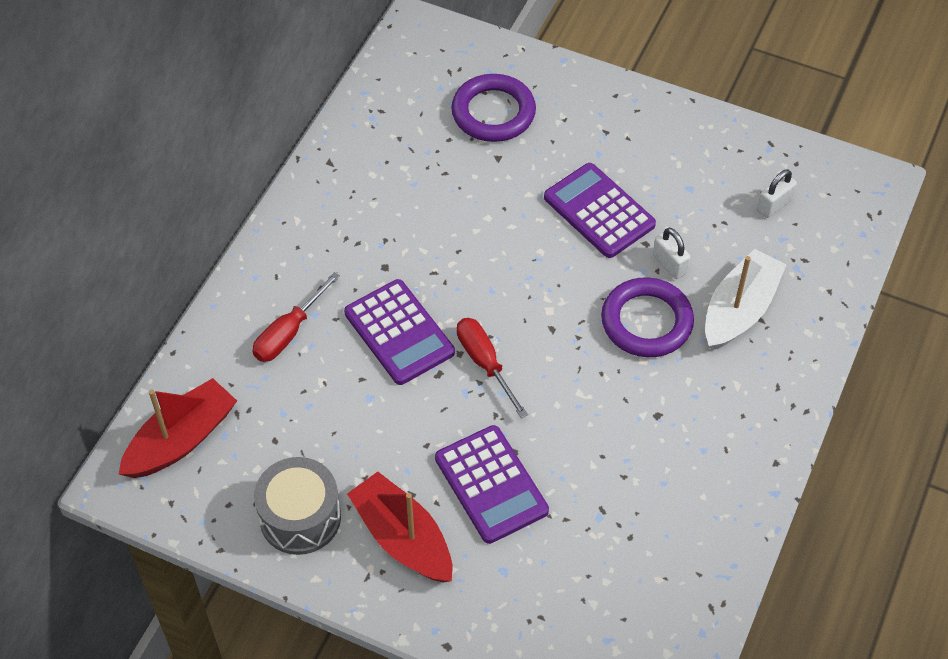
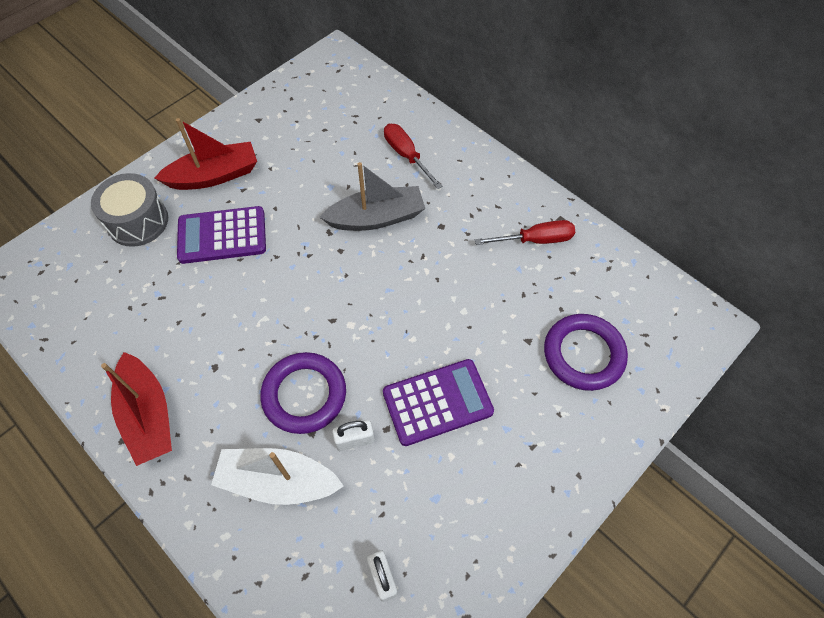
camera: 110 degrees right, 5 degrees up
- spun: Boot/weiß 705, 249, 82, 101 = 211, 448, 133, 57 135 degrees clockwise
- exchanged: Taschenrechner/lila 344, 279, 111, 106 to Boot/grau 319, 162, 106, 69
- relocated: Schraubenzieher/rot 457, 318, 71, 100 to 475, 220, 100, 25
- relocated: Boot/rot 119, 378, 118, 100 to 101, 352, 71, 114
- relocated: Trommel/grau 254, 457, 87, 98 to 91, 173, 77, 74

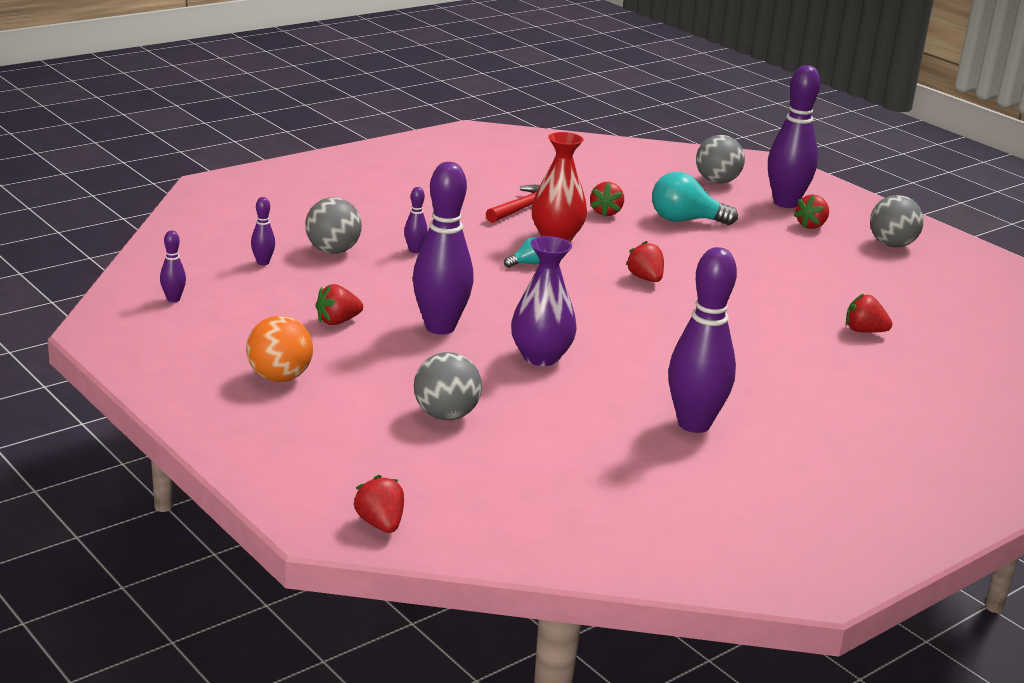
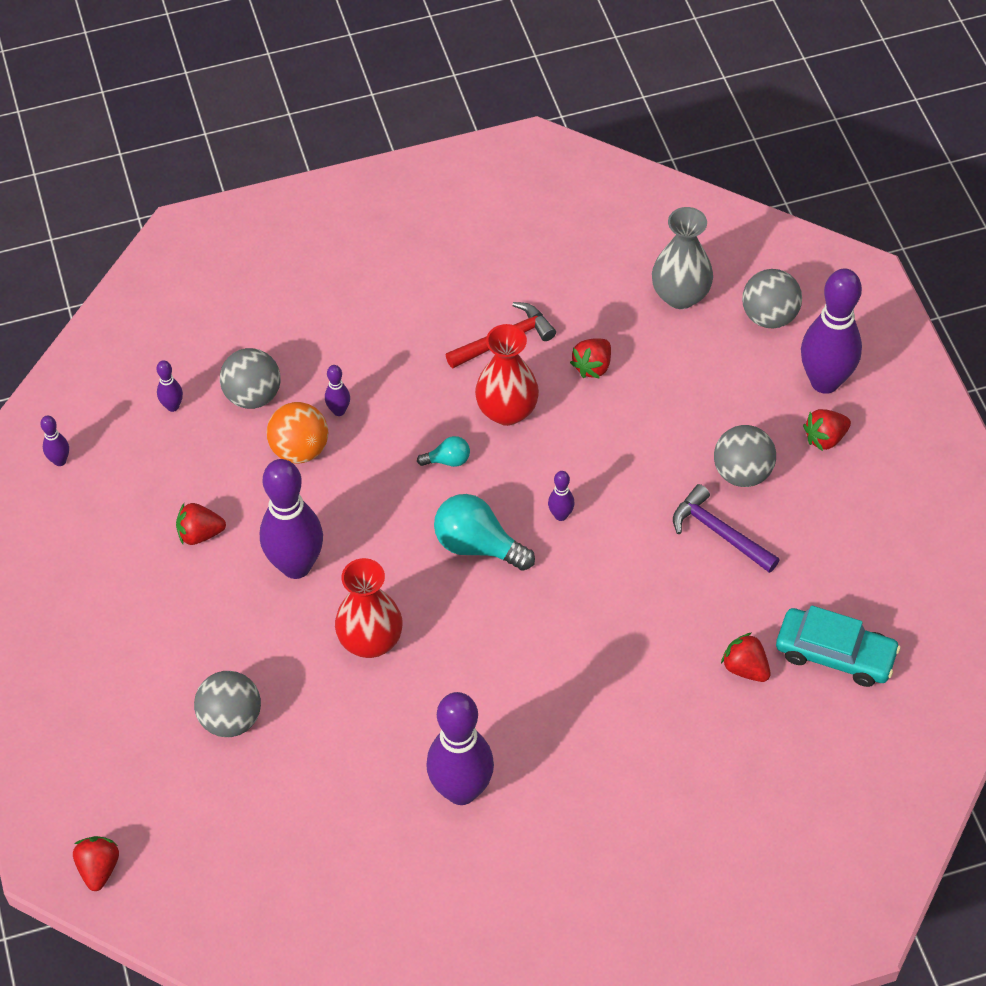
camera: 25 degrees right, 30 degrees up
- relocated: Glühbirne/türkis 652, 172, 86, 53 to 434, 494, 101, 77
- relocated: Ball/grau 870, 195, 54, 52 to 714, 425, 62, 62
- colour: Vase/lila 511, 236, 66, 130 to Vase/rot 335, 558, 67, 100
- exchanged: Erdbeere/rot 625, 241, 39, 41 to Bowlingkegel/lila 548, 471, 26, 50
- relocated: Ball/orange 246, 316, 67, 66 to 266, 402, 62, 62
- appeared: Vase/grau 652, 207, 61, 102
- appeared: Hammer/lila 673, 484, 107, 89
- appeared: Auto/türkis 776, 605, 125, 82

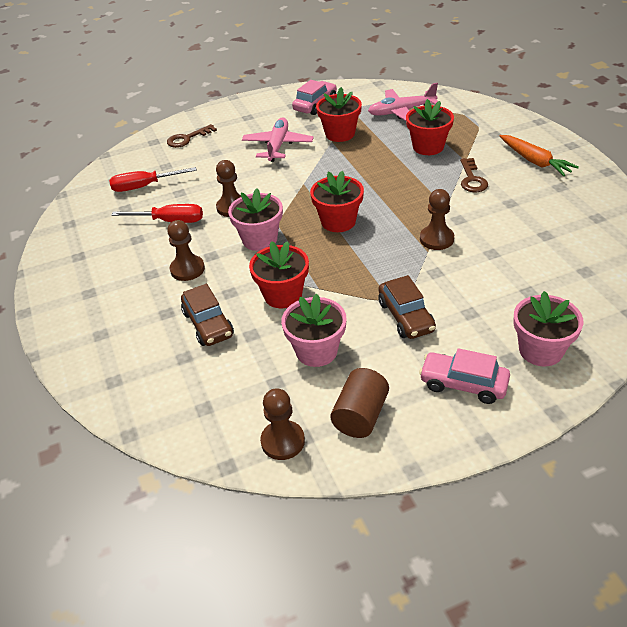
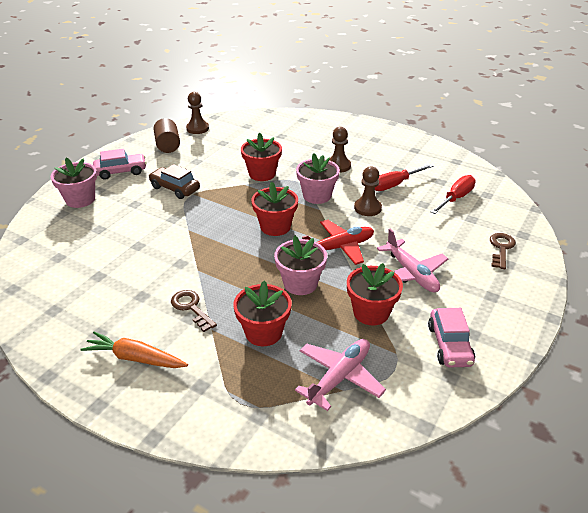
camera: 140 degrees right, 5 degrees down
- missing: Bauer/braun 420, 189, 34, 61
- missing: Auto/braun 181, 284, 53, 62
- relocated: Blumentopf/rosa 281, 293, 65, 74 to 274, 235, 53, 60
- appeared: Flugzeug/rot 302, 220, 72, 45

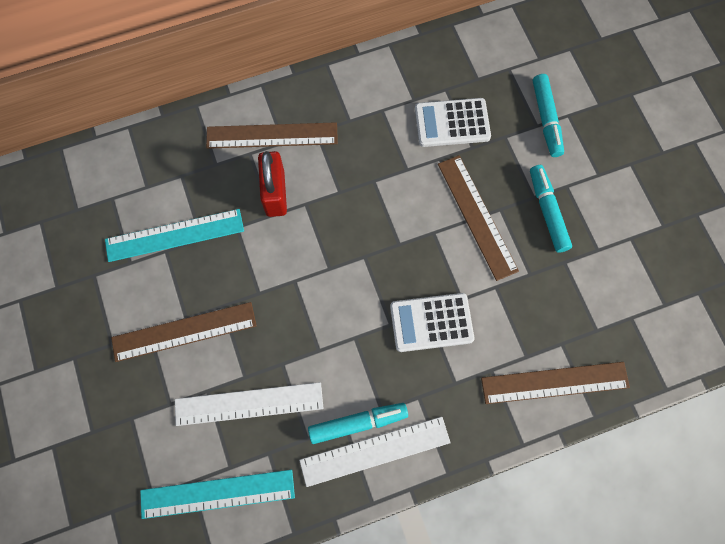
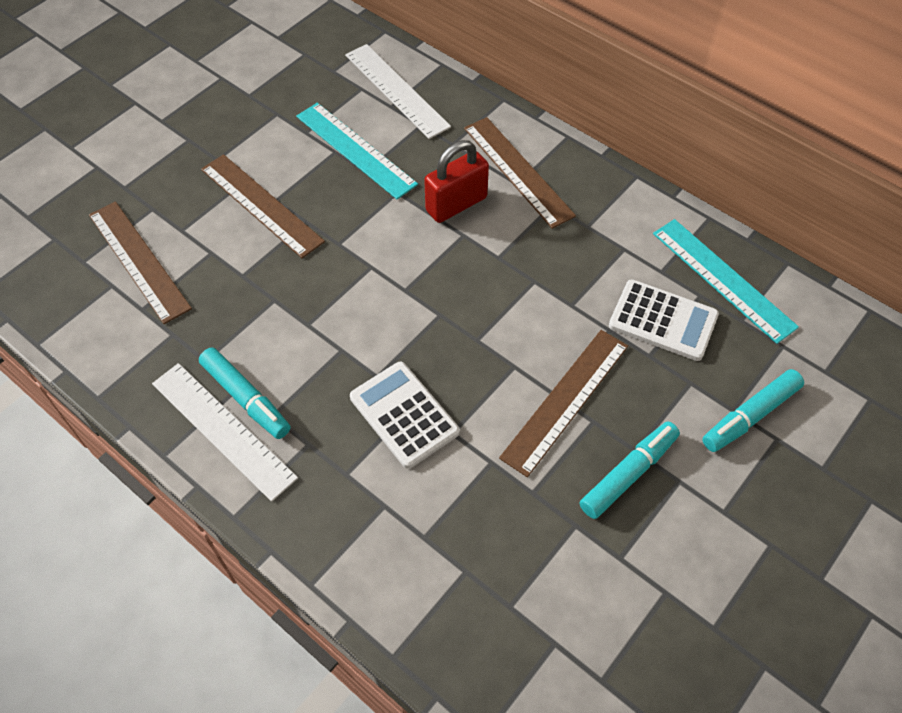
camera: 60 degrees right, 15 degrees down
- spun: Taschenrechner/weiß 415, 98, 76, 49 = 609, 279, 110, 82 150 degrees clockwise
- relocated: Lineal/braun 481, 362, 149, 42 to 89, 201, 103, 123
- relocated: Lineal/weiß 175, 382, 148, 44 to 345, 44, 106, 95
- relocated: Lineal/türkis 140, 470, 155, 49 to 653, 219, 146, 125

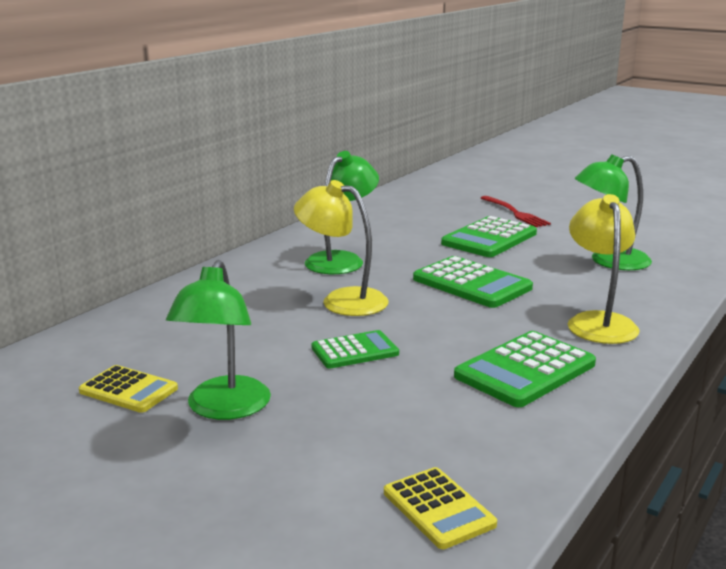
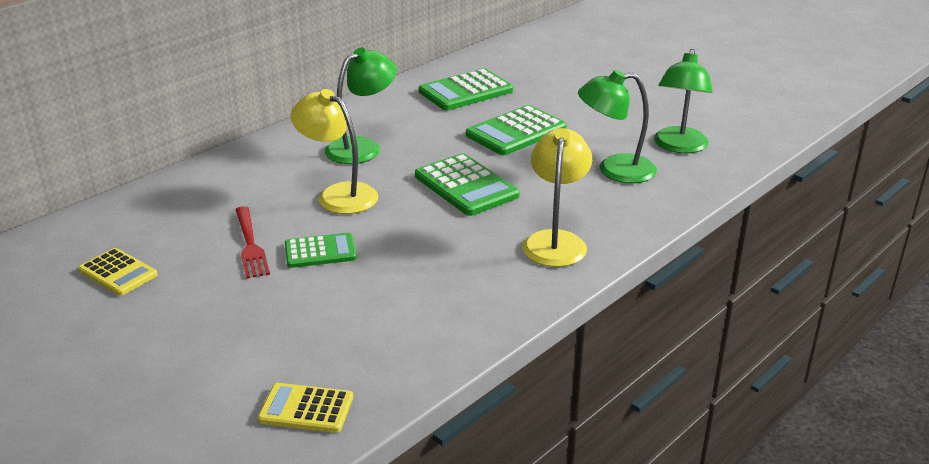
camera: 10 degrees right, 10 degrees up
- relocated: Gabel/rot 481, 196, 70, 31 to 235, 206, 35, 73
- relocated: Lampe/grün 166, 260, 105, 160 to 654, 49, 59, 104
- relocated: Taschenrechner/grün 454, 331, 142, 76 to 419, 69, 94, 41
- spun: Taschenrechner/gelb 384, 467, 113, 82 = 258, 383, 95, 50 120 degrees clockwise

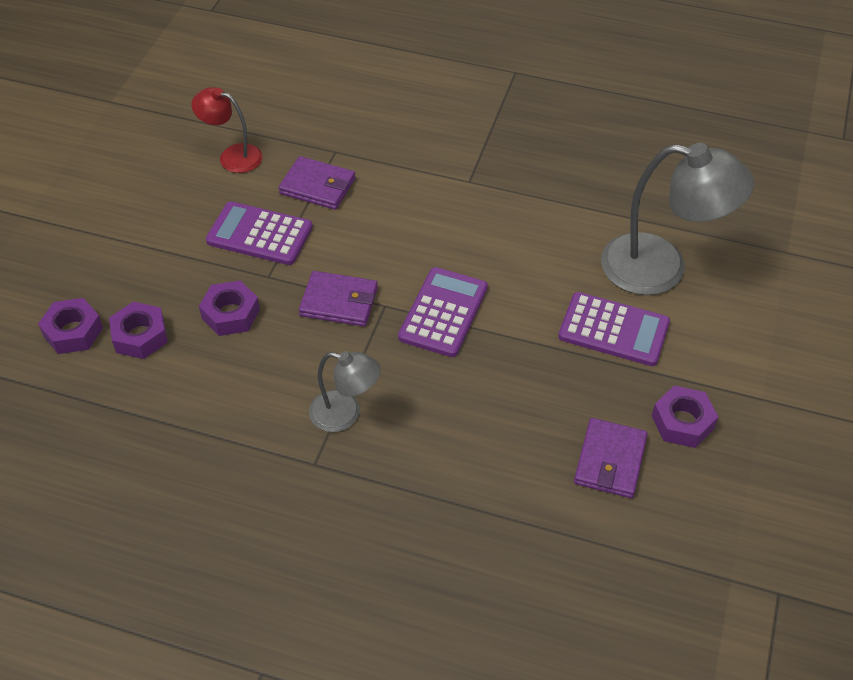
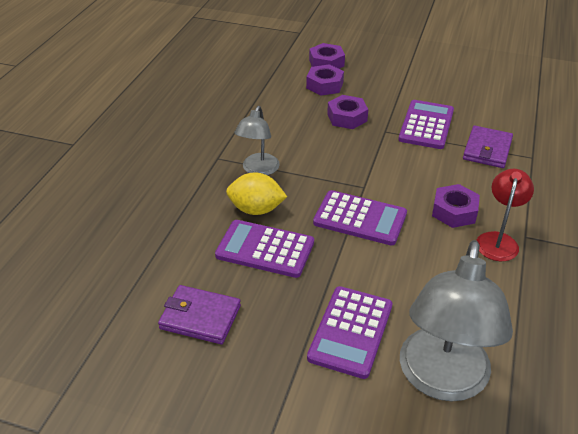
camera: 90 degrees right, 10 degrees down
- relocated: Lampe/rot 191, 87, 72, 86 to 476, 169, 58, 92
- missing: Geldbörse/lila 299, 271, 79, 55
- relocated: Sechskantmutter/lila 652, 386, 66, 62 to 432, 184, 48, 44
- appeared: Zitrone/gelb 226, 172, 61, 43
- appeared: Taschenrechner/lila 215, 220, 99, 58

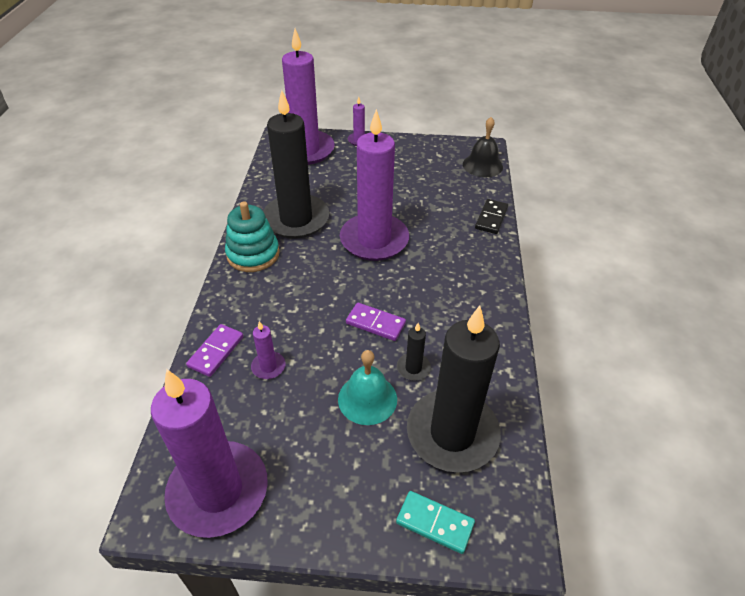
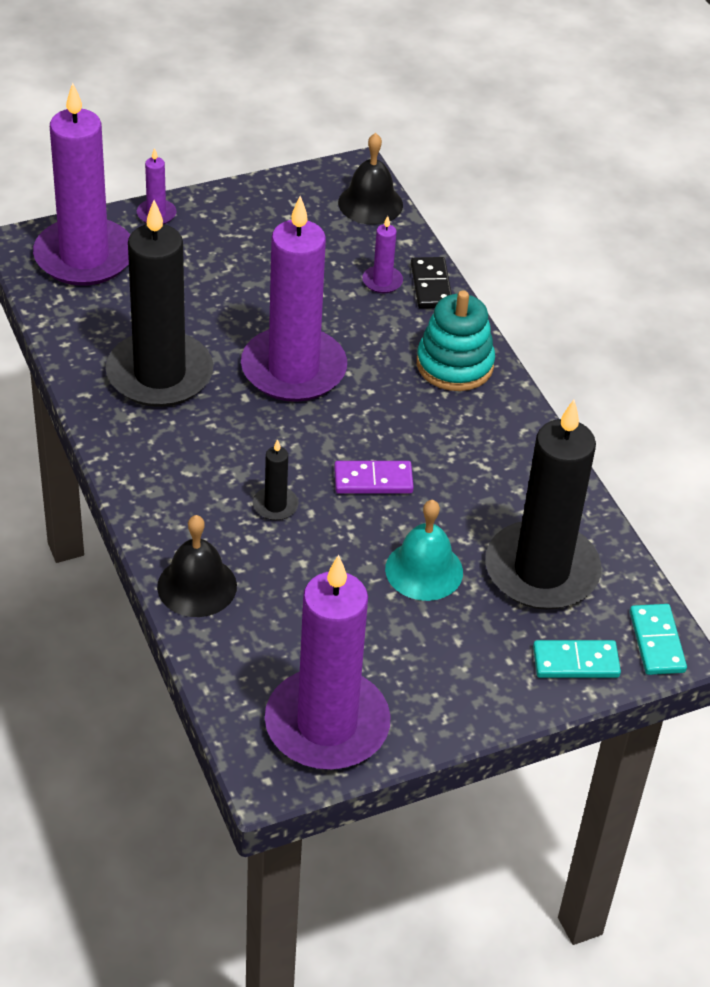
camera: 30 degrees left, 0 degrees up
- relocated: Stapelspielzeug/türkis 225, 201, 54, 71 to 417, 290, 78, 101
- relocated: Kerze/lila 251, 321, 35, 58 to 362, 216, 41, 77
- relocated: Kerze/schwarz 397, 323, 34, 58 to 253, 439, 46, 81
- exchanged: Dominostein/lila 186, 324, 57, 53 to Glocke/schwarz 157, 515, 80, 102
- appeared: Dominostein/türkis 630, 604, 57, 71

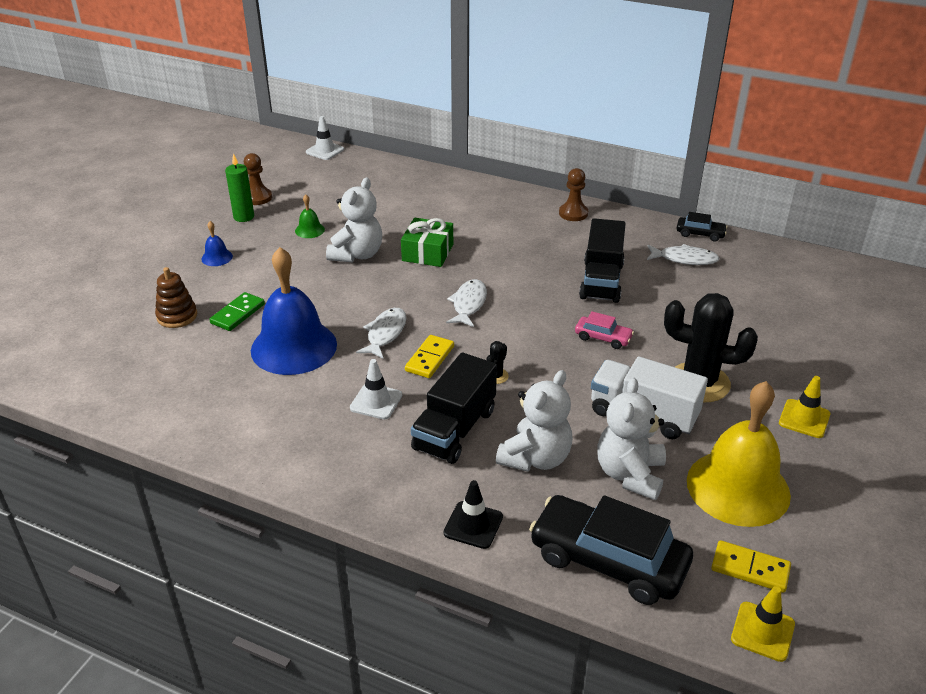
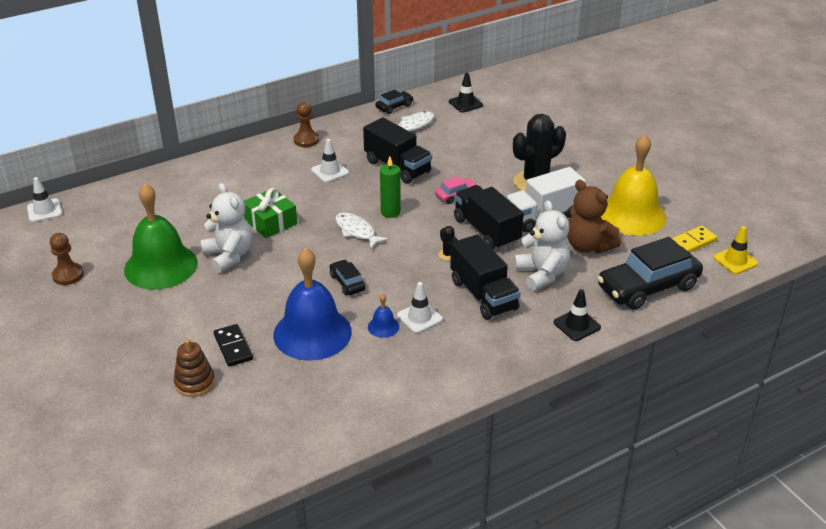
camera: 55 degrees left, 0 degrees up
- relocated: Kerze/grün 225, 153, 29, 69 to 380, 156, 21, 62
- size: Glocke/grün 295, 194, 30, 44 = 124, 183, 74, 107 x2.45
- relocated: Glocke/blau 201, 221, 32, 45 to 368, 293, 31, 45
- colour: Dominostein/grün 209, 292, 56, 39 to Dominostein/schwarz 213, 324, 40, 43
- exchanged: Fisch/weiß 356, 308, 50, 51 to Auto/schwarz 330, 259, 35, 36
- missing: Dominostein/gelb 405, 335, 49, 43
- missing: Leitkegel/gelb 779, 376, 51, 62
- colour: Teddybär/weiß 597, 378, 69, 122 to Teddybär/braun 567, 180, 54, 73
- appeared: Leitkegel/schwarz 449, 73, 34, 40
- appeared: Leitkegel/weiß 311, 139, 38, 44
- appeared: Lastwagen/schwarz 454, 185, 70, 65

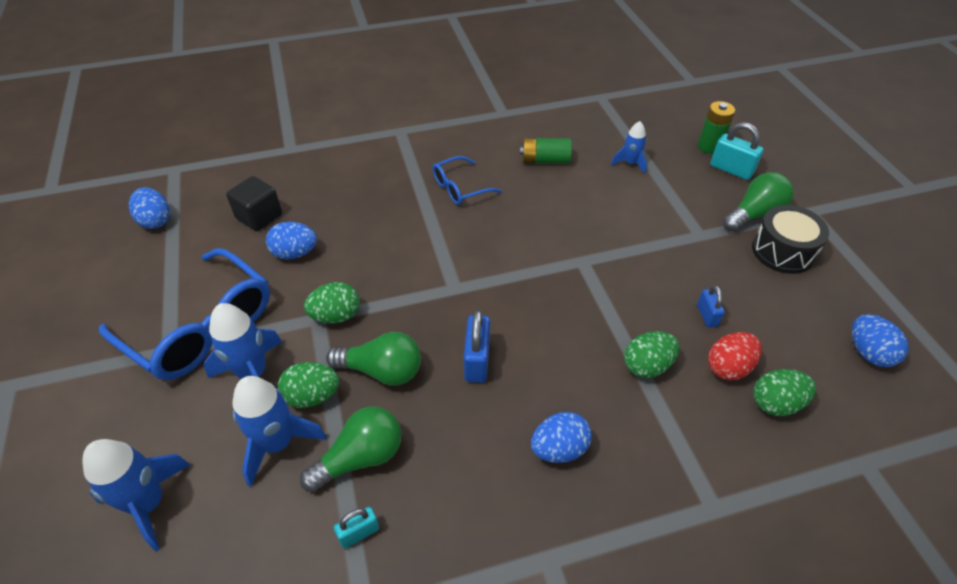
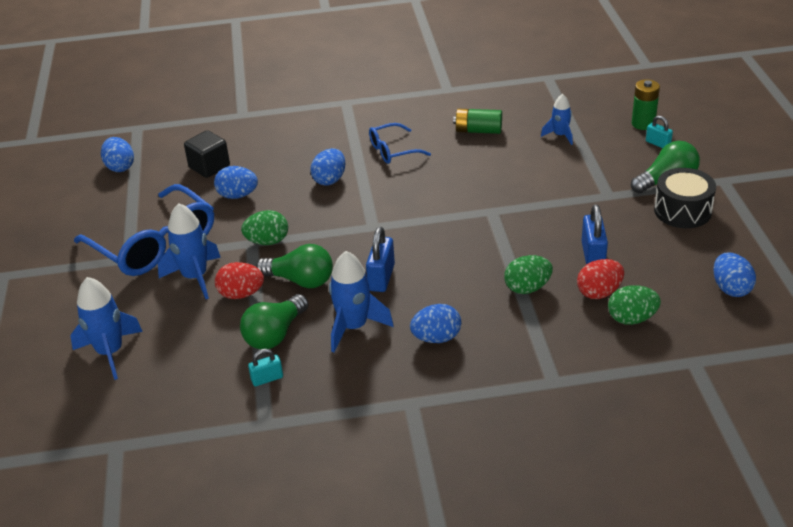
camera: 10 degrees right, 10 degrees down
- size: Vorhängeschloss/türkis 710, 122, 54, 58 = 646, 116, 27, 32 x0.61
- size: Vorhängeschloss/blau 697, 285, 28, 43 = 582, 204, 26, 61 x1.64
- colour: Ei/grün 278, 362, 61, 46 to Ei/rot 215, 262, 49, 37
- relocated: Rakete/blau 232, 376, 95, 111 to 329, 251, 65, 101
- spun: Glühbirne/grün 300, 406, 102, 86 = 240, 294, 68, 56 150 degrees clockwise
- appeared: Ei/blau 310, 148, 35, 38

